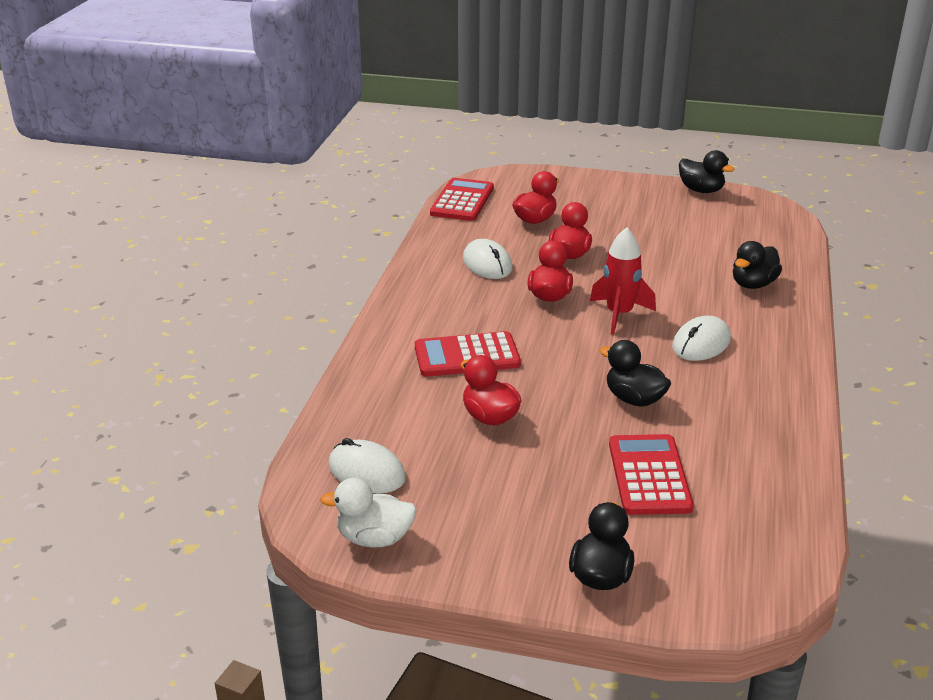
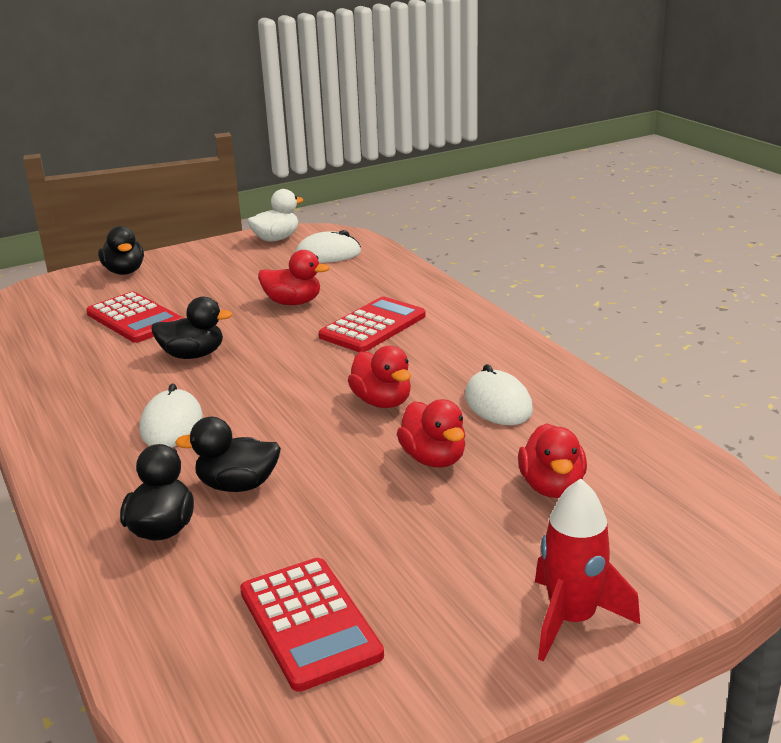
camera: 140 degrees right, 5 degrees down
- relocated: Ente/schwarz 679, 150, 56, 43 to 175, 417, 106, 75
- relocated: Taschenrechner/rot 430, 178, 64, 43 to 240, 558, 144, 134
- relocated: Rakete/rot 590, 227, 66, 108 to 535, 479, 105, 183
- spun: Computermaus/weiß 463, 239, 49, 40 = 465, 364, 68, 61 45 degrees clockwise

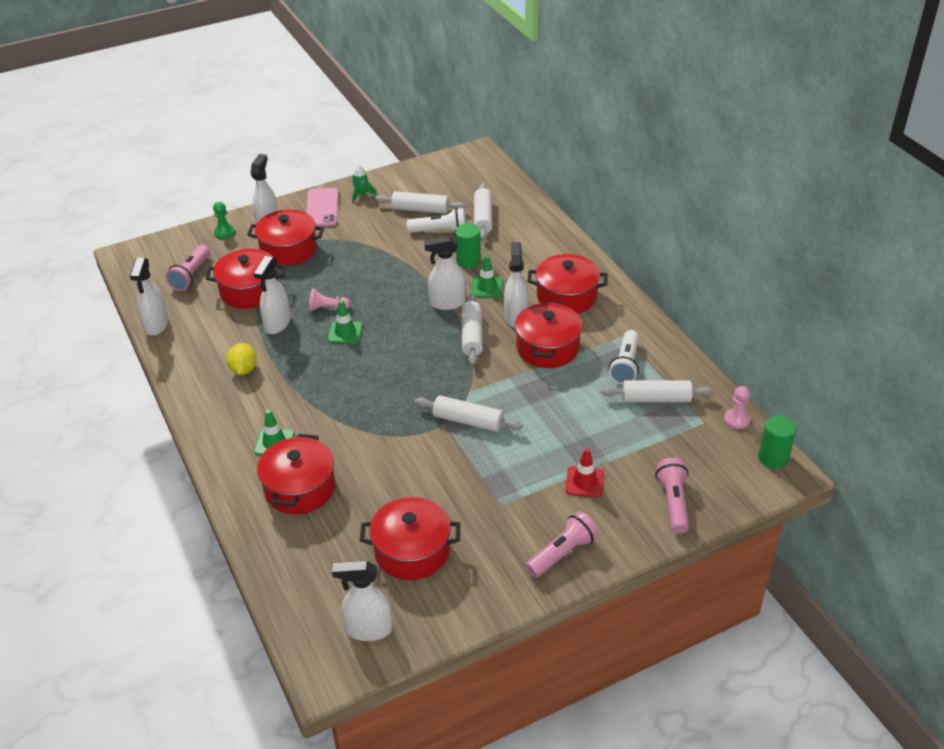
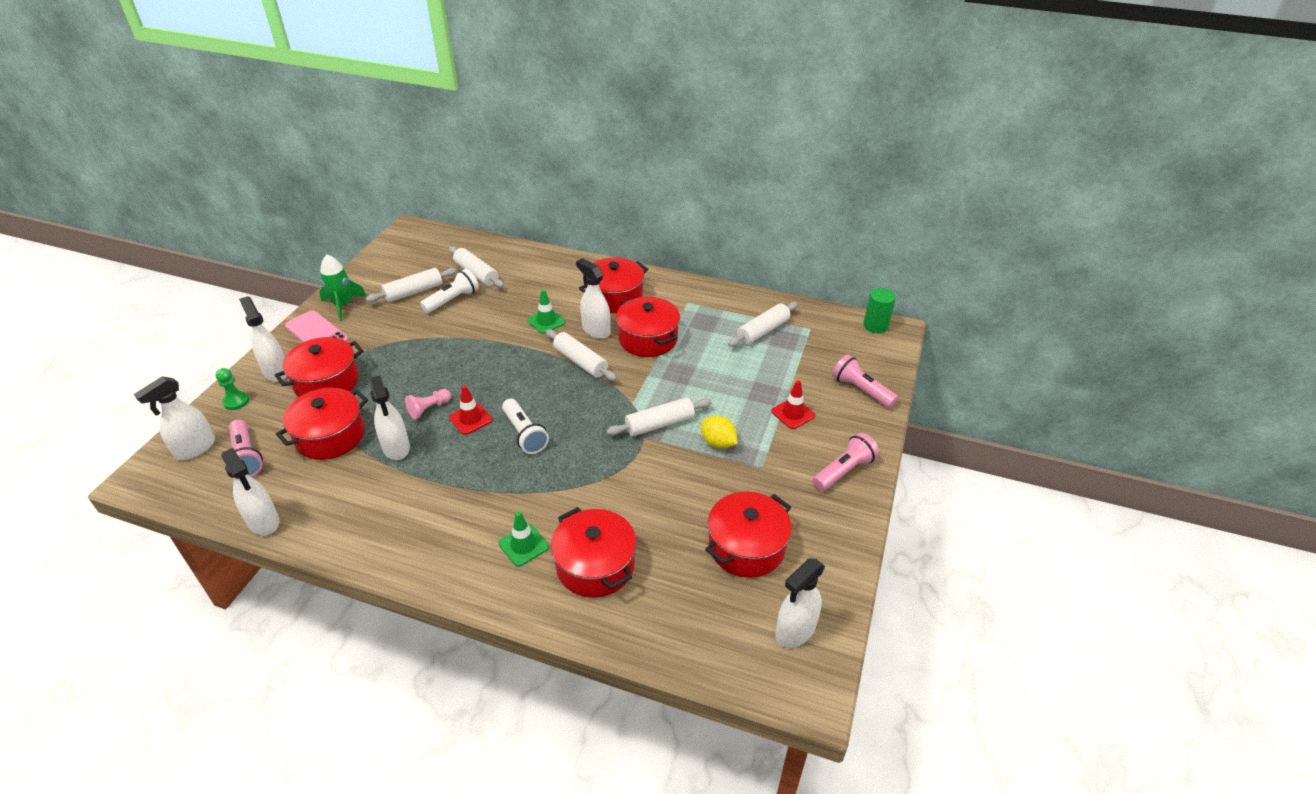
camera: 45 degrees left, 0 degrees up
- size: Rakete/grün 352, 164, 25, 39 = 319, 255, 47, 66 x1.57
- missing: Vollzylinder/grün 455, 223, 26, 45
- relocated: Sprühflasche/weiß 424, 236, 41, 74 to 134, 376, 81, 84
- colour: Leitkegel/grün 327, 300, 36, 44 to Leitkegel/rot 449, 385, 44, 50
- relocated: Taschenlampe/weiß 609, 330, 30, 54 to 502, 399, 47, 55
- relocated: Zitrone/gelb 227, 343, 30, 32 to 701, 416, 36, 33
- missing: Bauer/rosa 724, 386, 26, 43
- spun: Taschenlampe/rosa 526, 511, 73, 67 = 812, 433, 67, 58 45 degrees clockwise

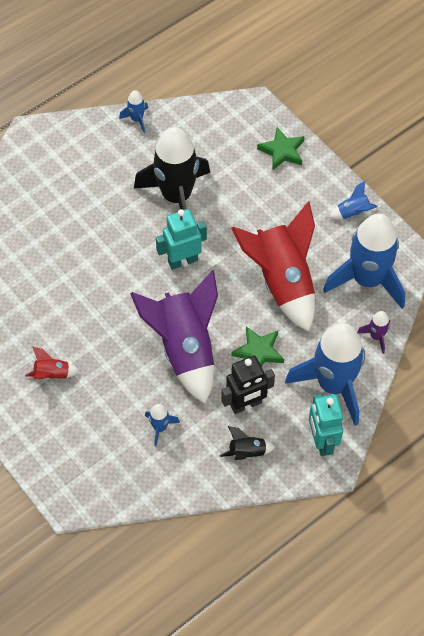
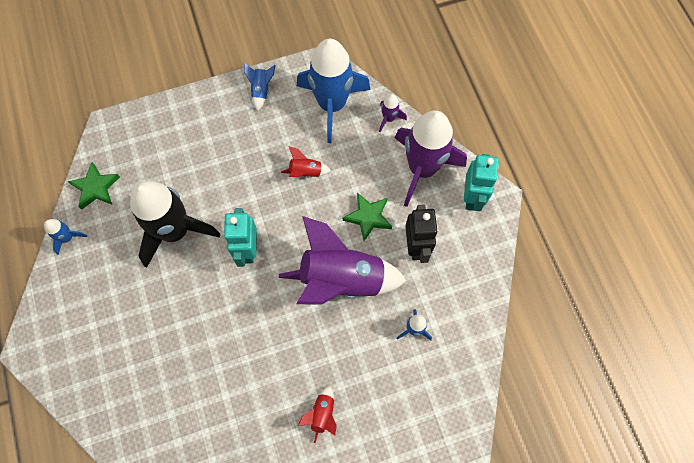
camera: 70 degrees left, 10 degrees up
- relocated: Stern/grün 257, 127, 48, 43 to 68, 162, 52, 48
- size: Rakete/rot 231, 201, 84, 131 = 281, 146, 50, 32 x0.42
- colour: Rakete/blau 285, 323, 80, 103 to Rakete/lila 395, 111, 72, 96
- spun: Roboter/türkis 309, 394, 34, 62 = 464, 154, 35, 57 90 degrees counterclockwise
- missing: Rakete/schwarz 220, 426, 55, 34

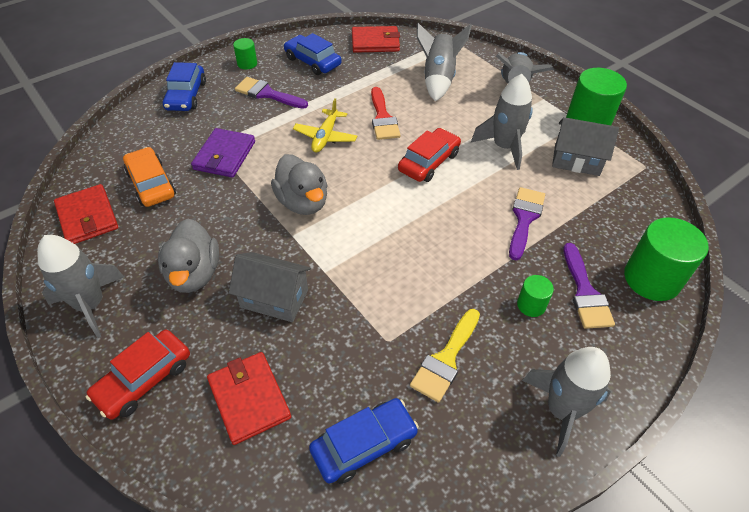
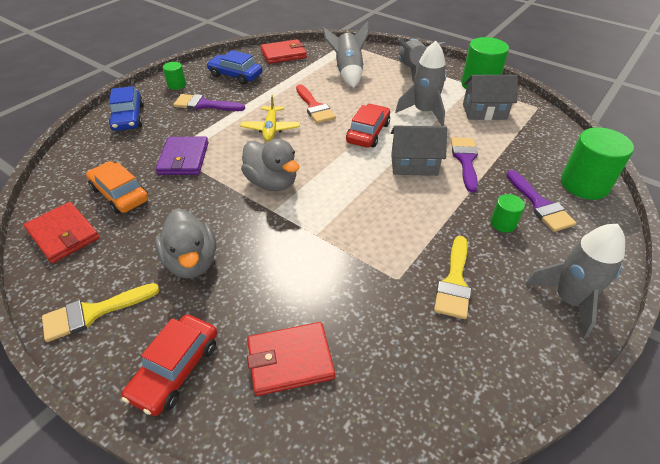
camera: 15 degrees left, 5 degrees down
- exchanged: Rakete/grau 37, 235, 87, 103 to Pinsel/gelb 42, 283, 117, 59
- relocated: Haus/grau 229, 252, 82, 70 to 391, 125, 56, 51
- spun: Geldbörse/rot 207, 352, 84, 93 = 247, 322, 88, 74 60 degrees counterclockwise
- missing: Auto/blau 309, 398, 110, 86

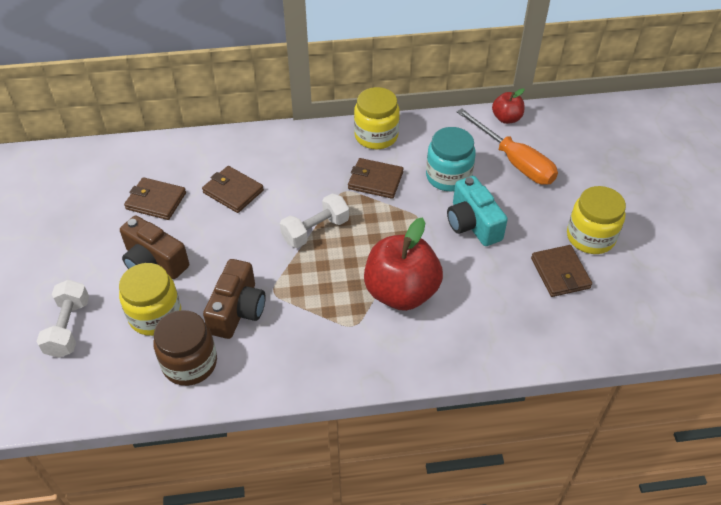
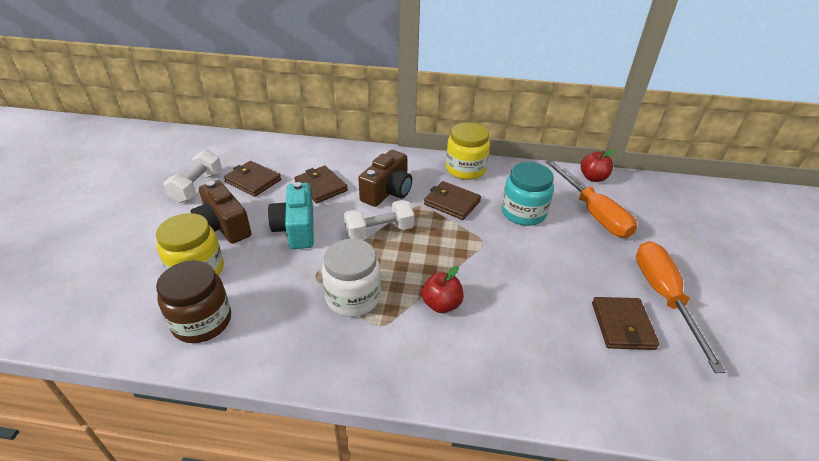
camera: 15 degrees right, 10 degrees down
- relocated: Kamera/türkis 447, 176, 61, 70 to 268, 182, 46, 67
- exchanged: Einmachglas/gelb 567, 186, 59, 68 to Schraubenzieher/orange 636, 241, 90, 132
- size: Apfel/rot 364, 217, 79, 94 = 422, 266, 42, 47 x0.50
- relocated: Kamera/braun 203, 259, 63, 80 to 358, 150, 54, 57
- relocated: Hantel/weiß 36, 280, 53, 78 to 163, 150, 59, 53
- appeared: Einmachglas/weiß 322, 239, 59, 78

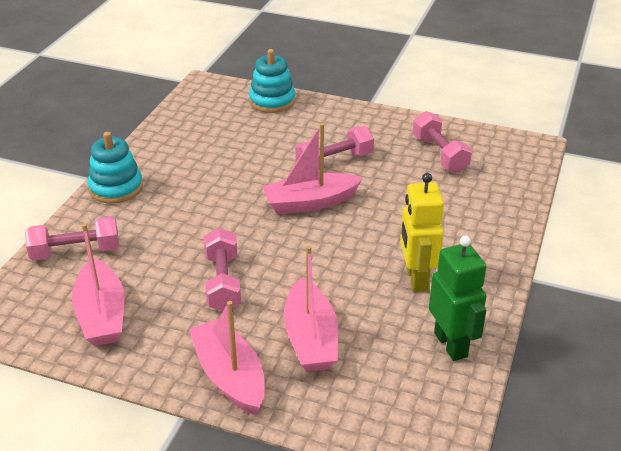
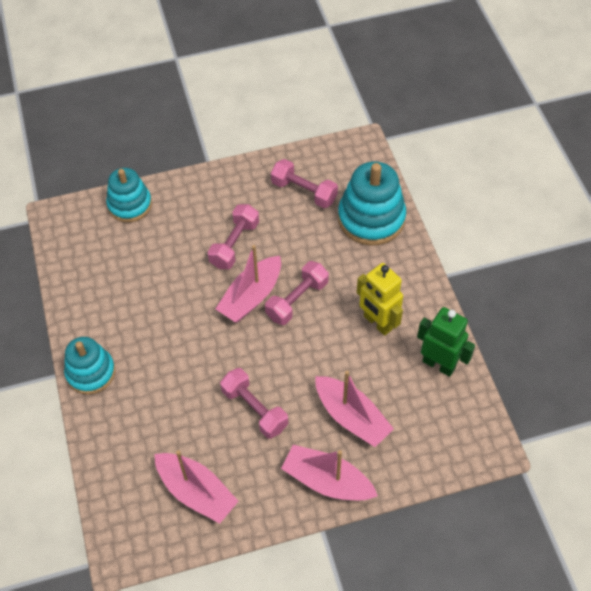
camera: 35 degrees left, 20 degrees up
- relocated: Hantel/rosa 25, 216, 94, 45 to 265, 261, 64, 64
- appeared: Stapelspielzeug/türkis 338, 162, 68, 84

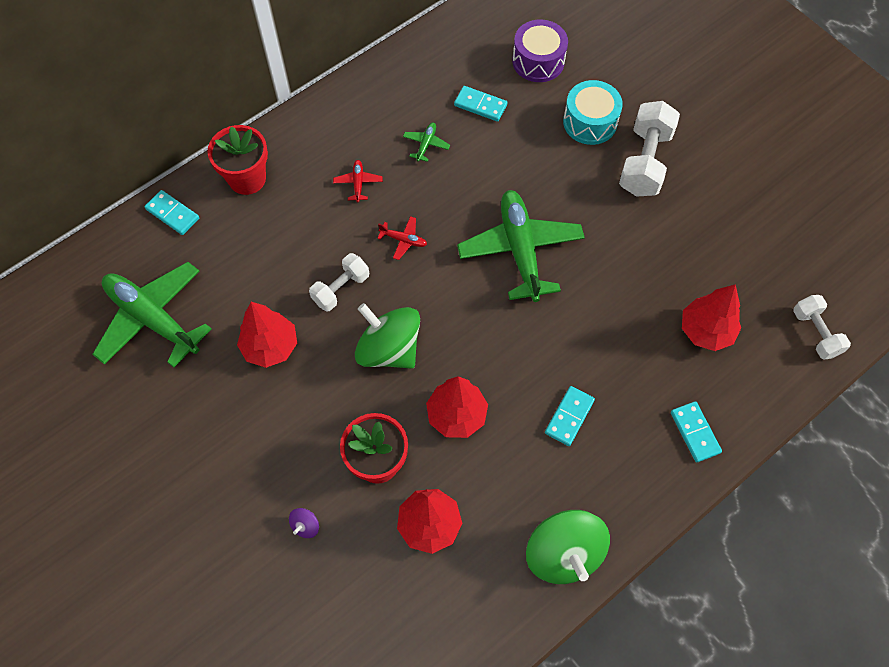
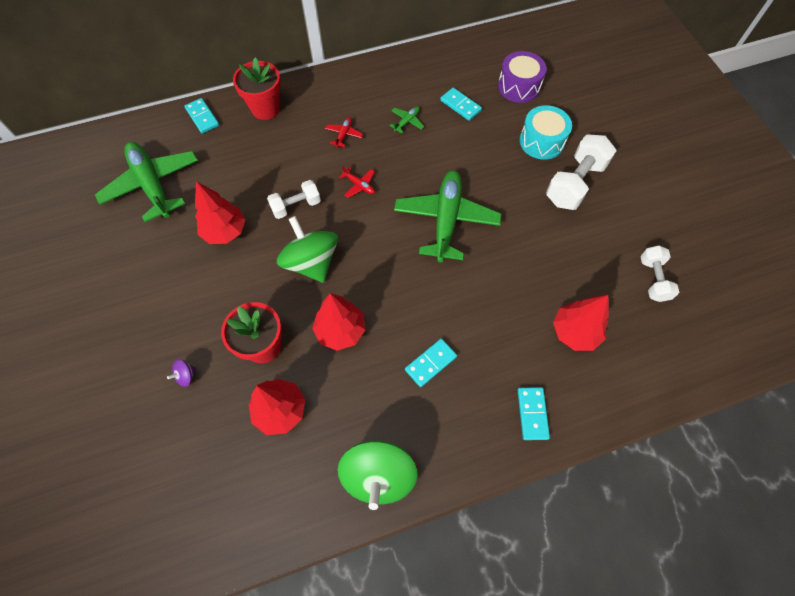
camera: 20 degrees right, 0 degrees up
- relocated: Hantel/weiß 793, 295, 58, 65 to 640, 246, 39, 56

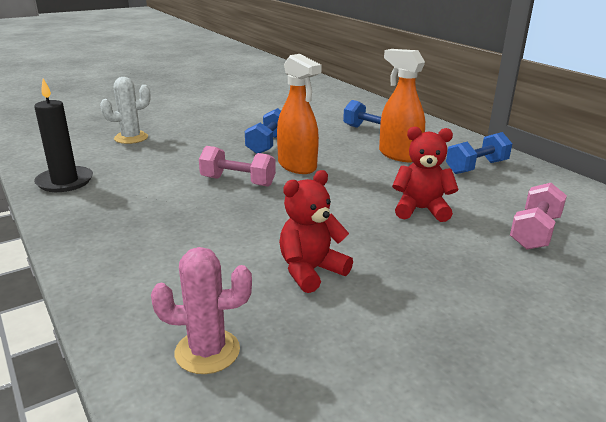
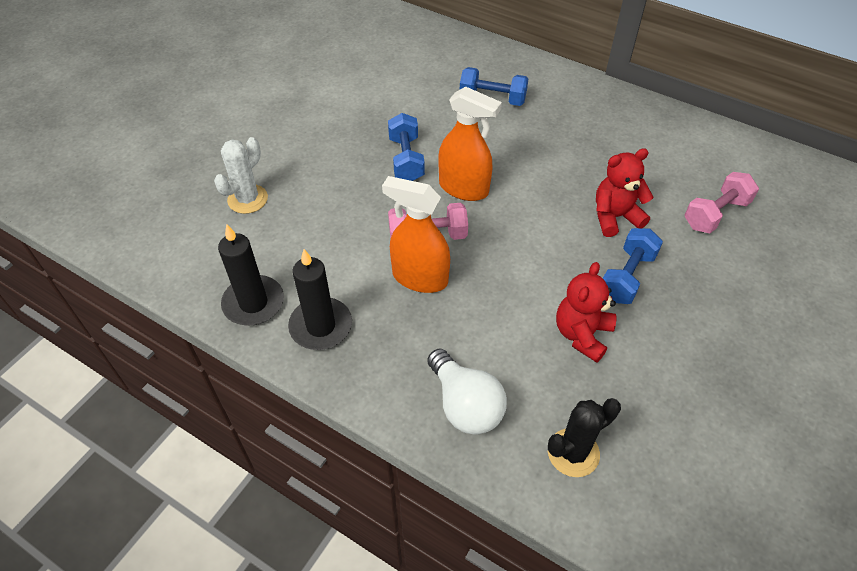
camera: 25 degrees left, 25 degrees up
- relocated: Sprühflasche/orange 379, 49, 46, 113 to 382, 176, 68, 117
- relocated: Hantel/blau 446, 132, 66, 42 to 603, 228, 60, 76
- spun: Hantel/rosa 510, 183, 57, 67 = 685, 172, 74, 61 45 degrees clockwise
- colour: Kaktus/rosa 151, 247, 101, 127 to Kaktus/schwarz 548, 398, 73, 79
- appeared: Kerze/schwarz 288, 249, 64, 101
- appeared: Glühbirne/weiß 427, 349, 80, 86

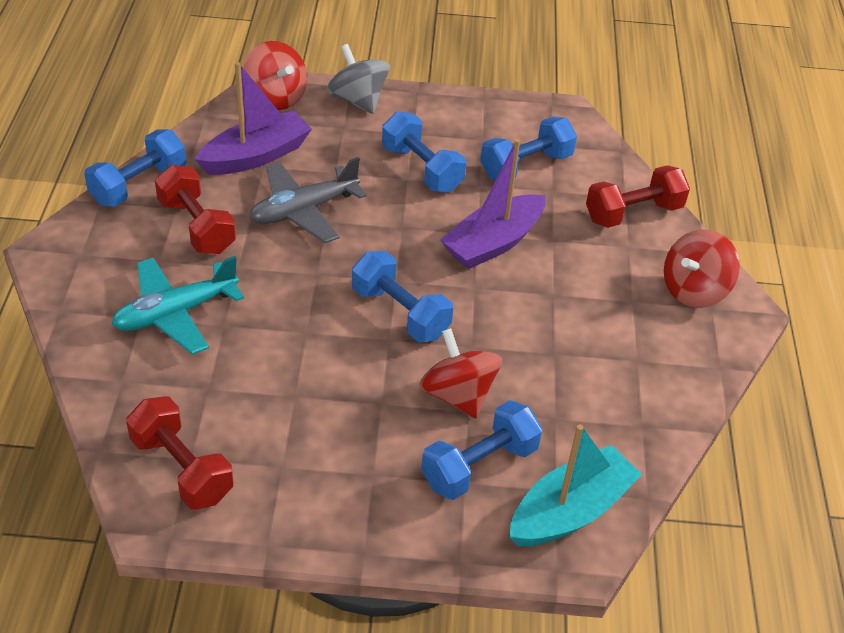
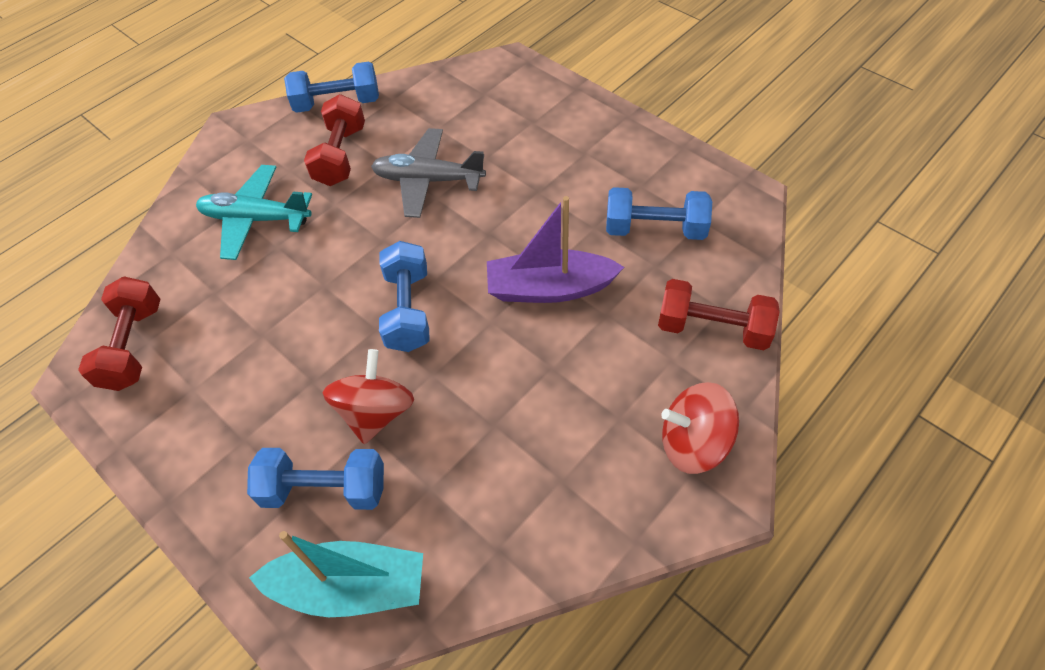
camera: 45 degrees right, 10 degrees up
- missing: Kreisel/rot 243, 41, 64, 69
- missing: Kreisel/grau 327, 44, 63, 70
- missing: Boot/lila 195, 62, 117, 113
- missing: Hantel/blau 382, 111, 84, 82

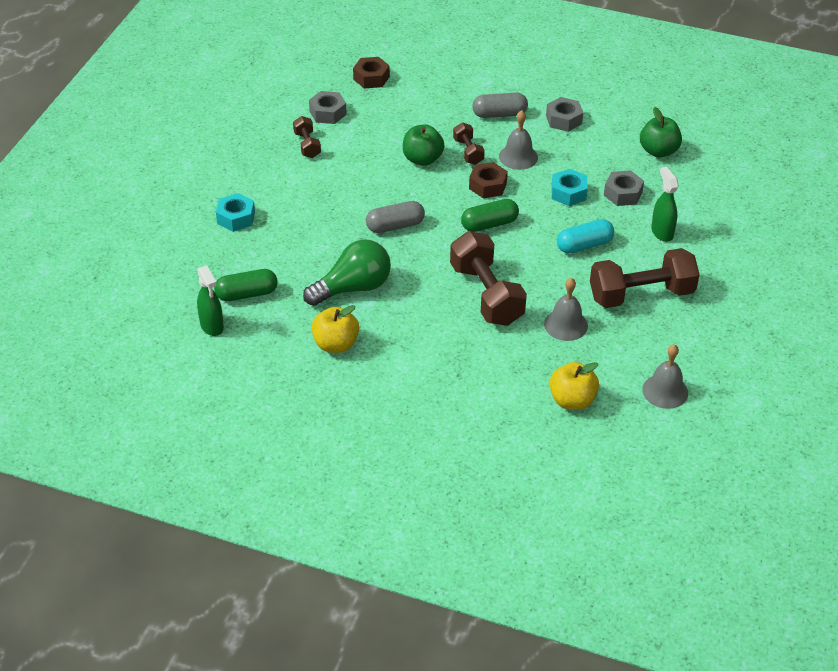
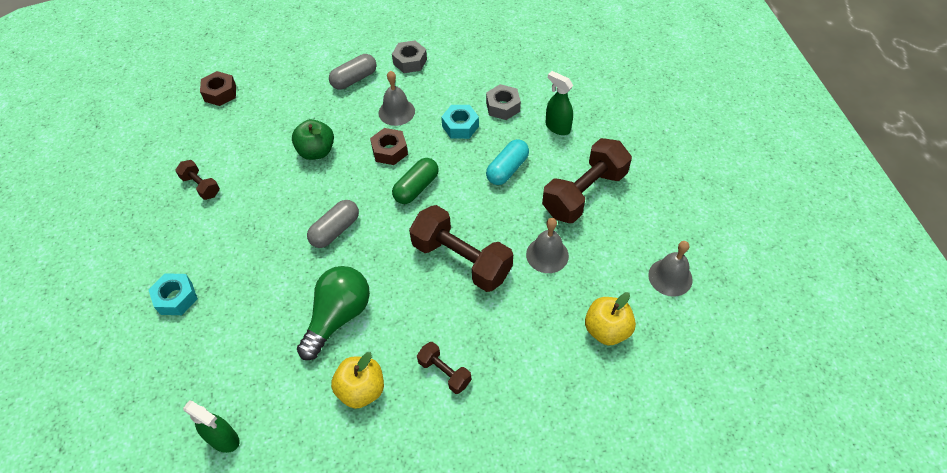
camera: 30 degrees left, 10 degrees up
- missing: Sechskantmutter/grau 309, 91, 38, 33
- missing: Apfel/grün 640, 107, 42, 51
- relocated: Hantel/braun 453, 123, 32, 42 to 417, 342, 54, 52
- missing: Kapsel/grün 214, 269, 64, 32

